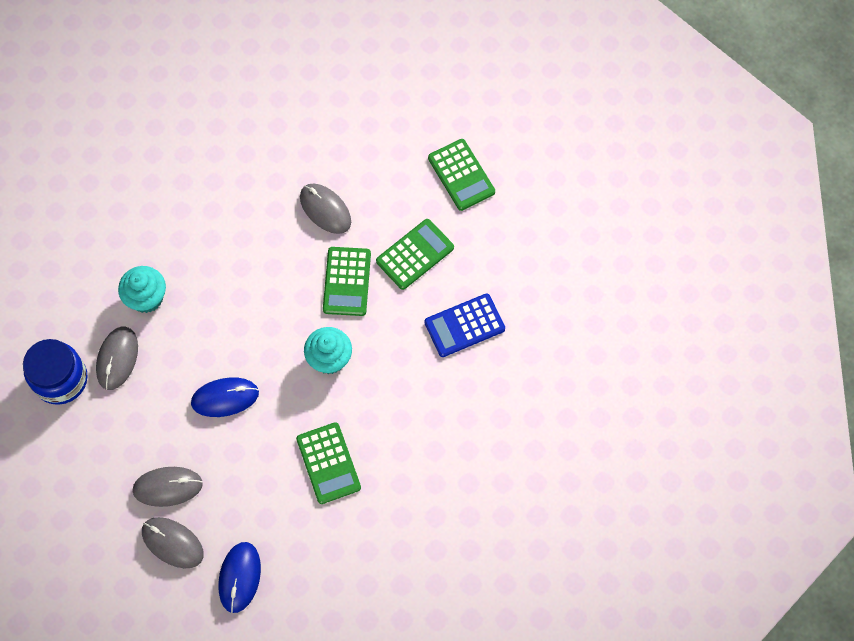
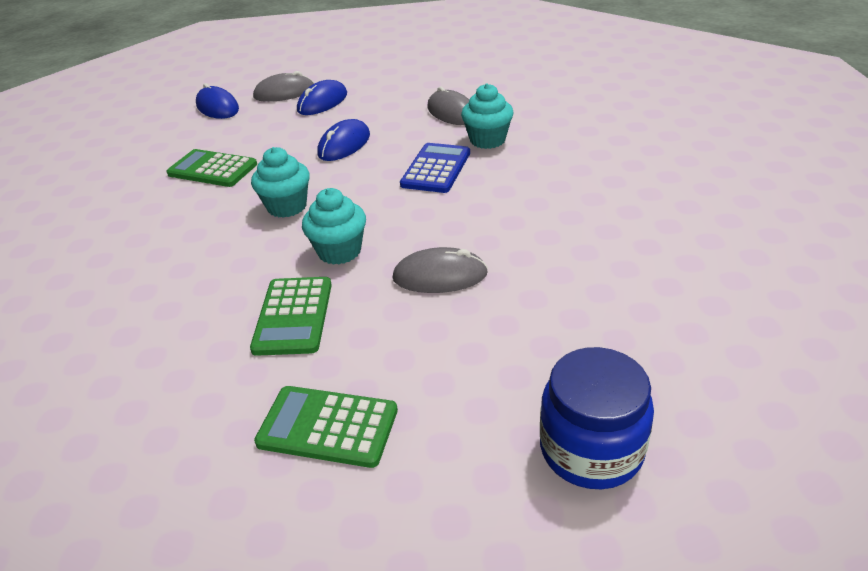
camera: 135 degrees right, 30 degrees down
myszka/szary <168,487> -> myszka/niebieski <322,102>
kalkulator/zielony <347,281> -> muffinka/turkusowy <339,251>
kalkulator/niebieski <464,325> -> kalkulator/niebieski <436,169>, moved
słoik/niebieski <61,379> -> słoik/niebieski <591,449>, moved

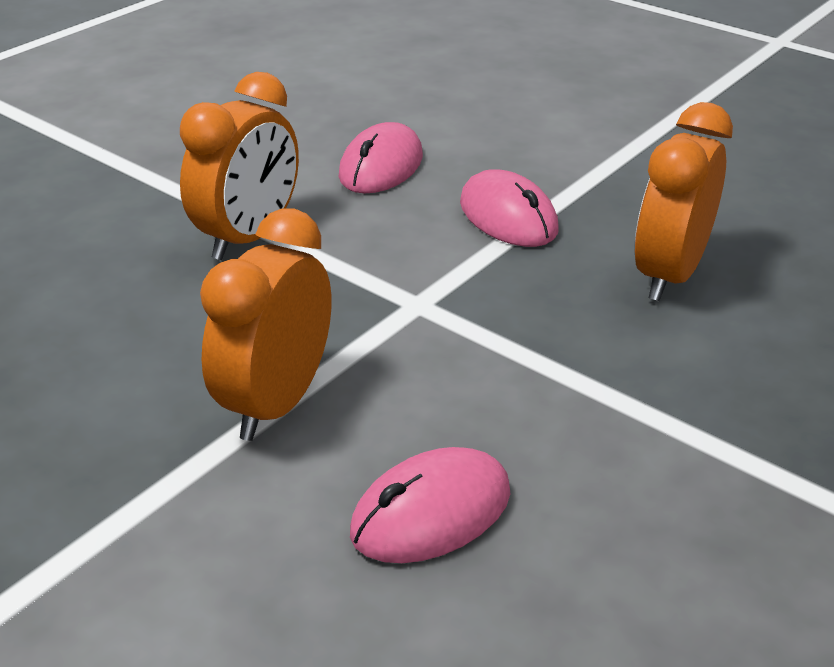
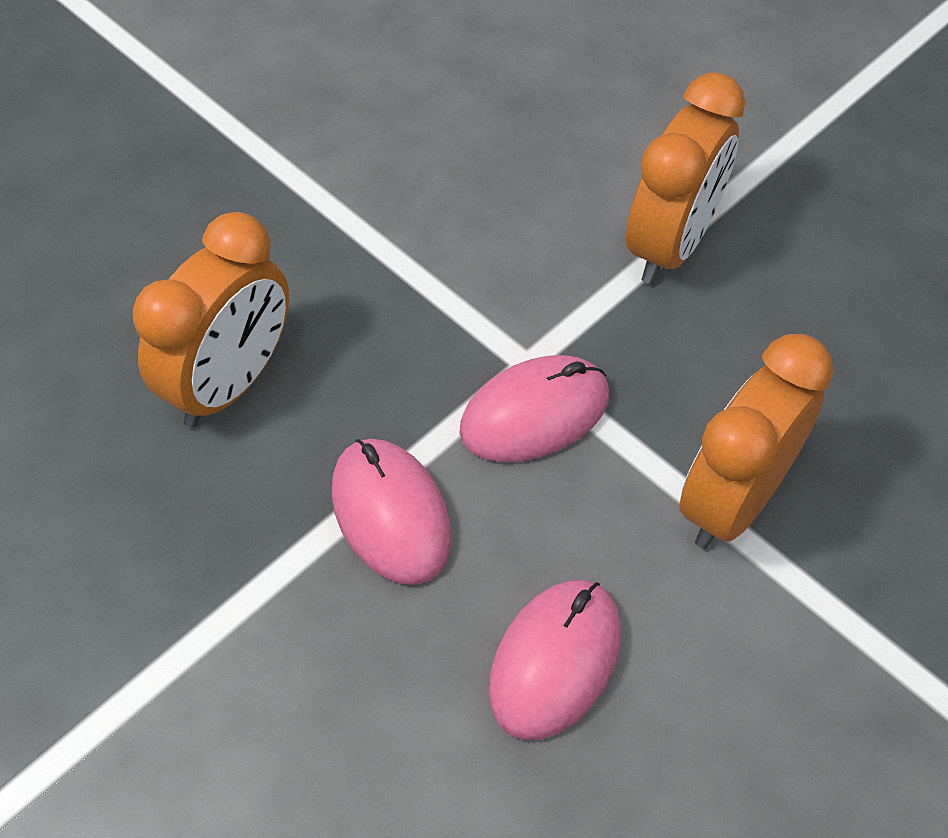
camera: 175 degrees left, 20 degrees up
myszka/różowy <431,513> -> myszka/różowy <535,413>, moved

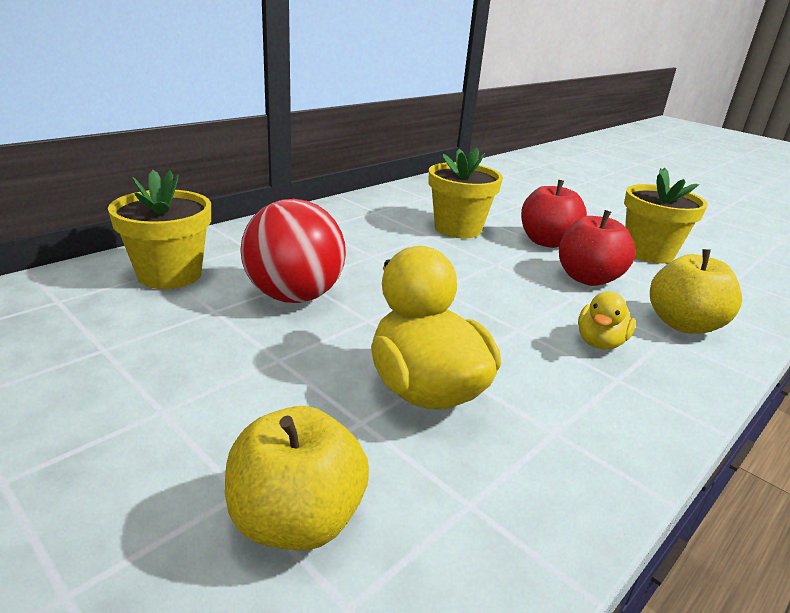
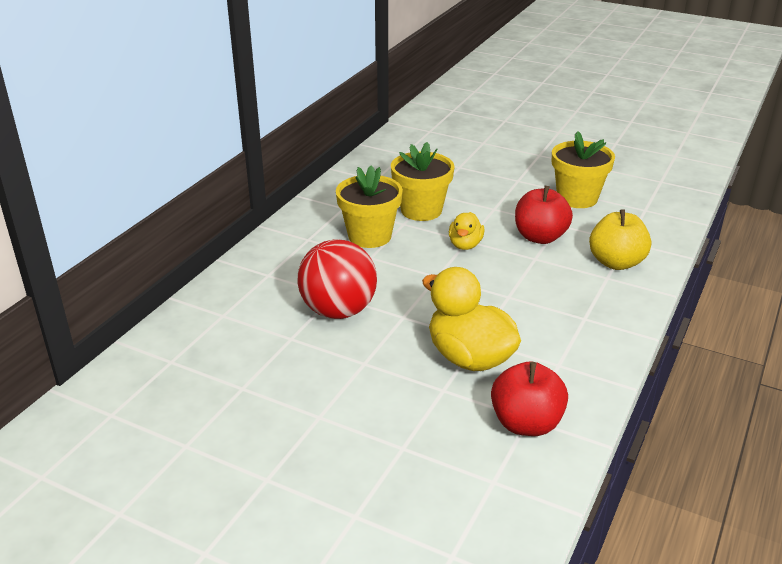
camera: 15 degrees left, 5 degrees up
doniczka/żółty <170,275> -> doniczka/żółty <369,236>, moved
kaczka/żółty <600,342> -> kaczka/żółty <465,245>, moved
jabłko/czerwony <546,242> -> jabłko/czerwony <526,423>, moved
jabłko/żółty <296,519> -> none

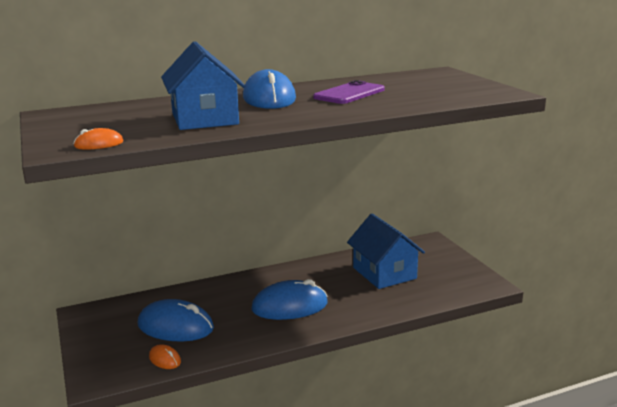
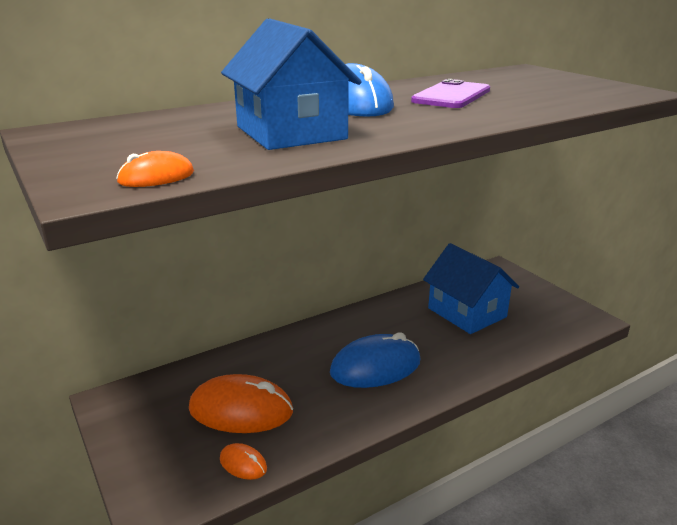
camera: 10 degrees left, 5 degrees up
myszka/niebieski <175,326> -> myszka/pomarańczowy <241,410>

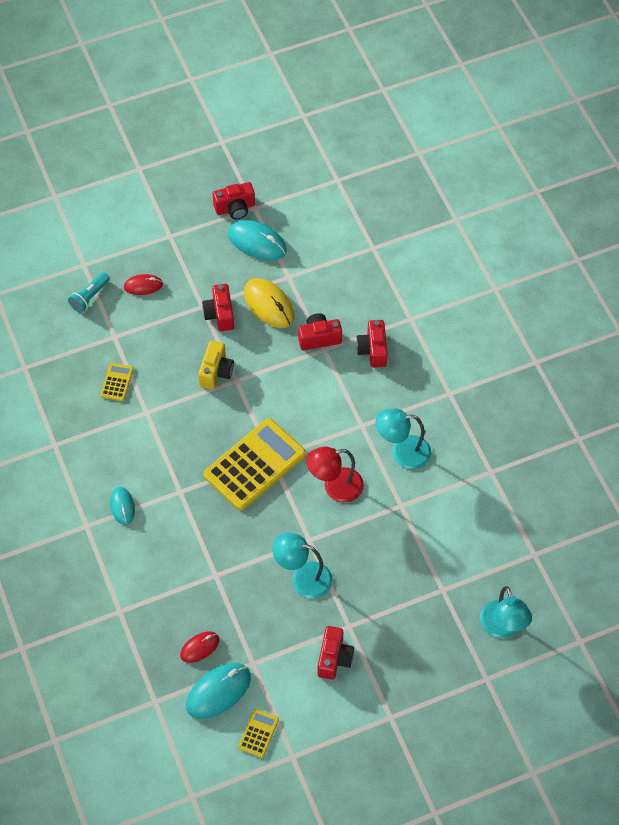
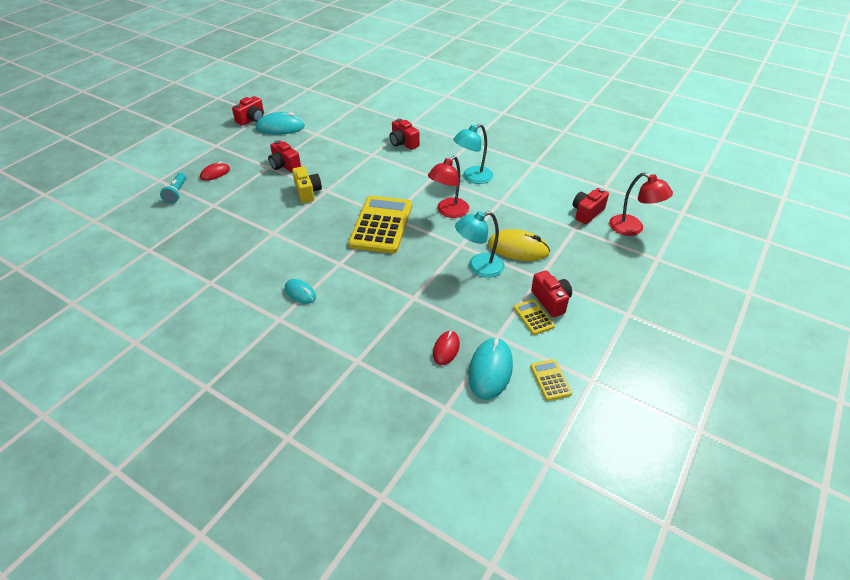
camera: 35 degrees left, 15 degrees down
myszka/żółty <269,305> -> myszka/żółty <518,248>, moved
kalkulator/żółty <117,382> -> kalkulator/żółty <533,317>, moved
aparat fotograficzny/czerwony <319,338> -> aparat fotograficzny/czerwony <587,213>, moved
lampka/turkusowy <502,628> -> lampka/czerwony <632,228>

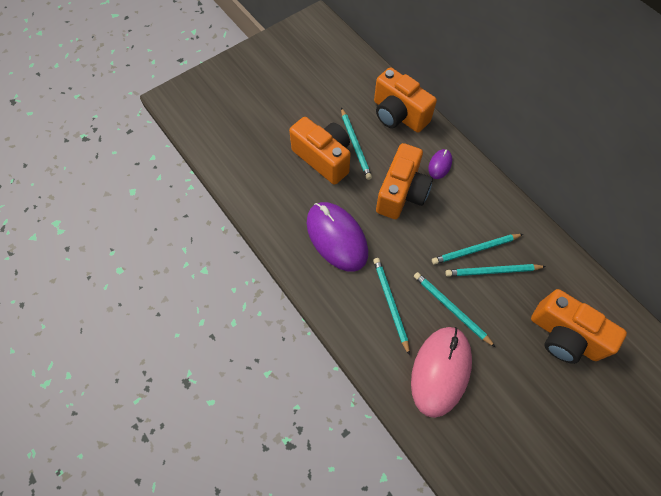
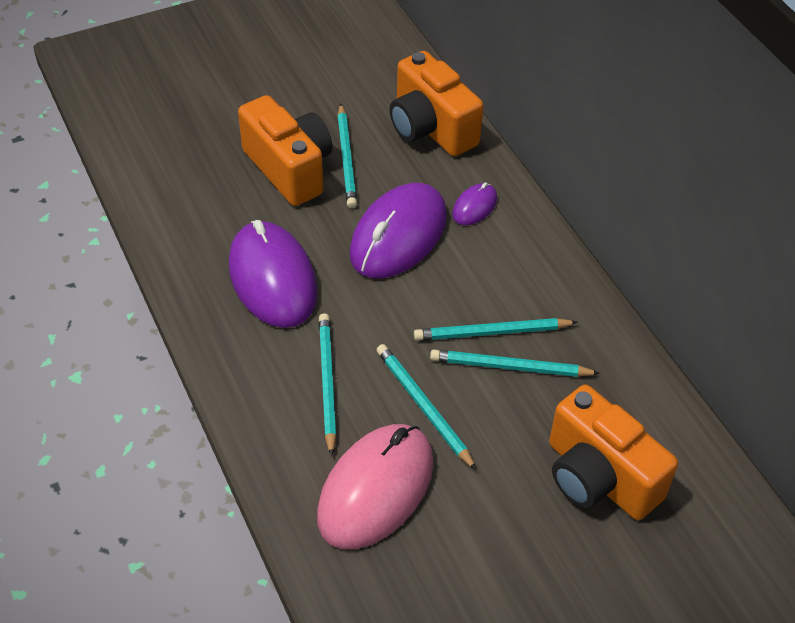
camera: 10 degrees right, 15 degrees down
aparat fotograficzny/pomarańczowy <401,193> -> myszka/fioletowy <398,235>

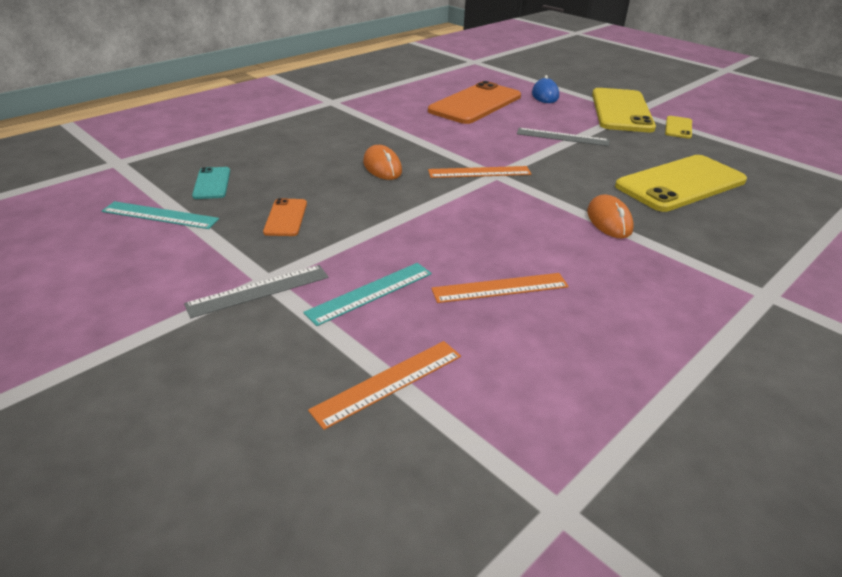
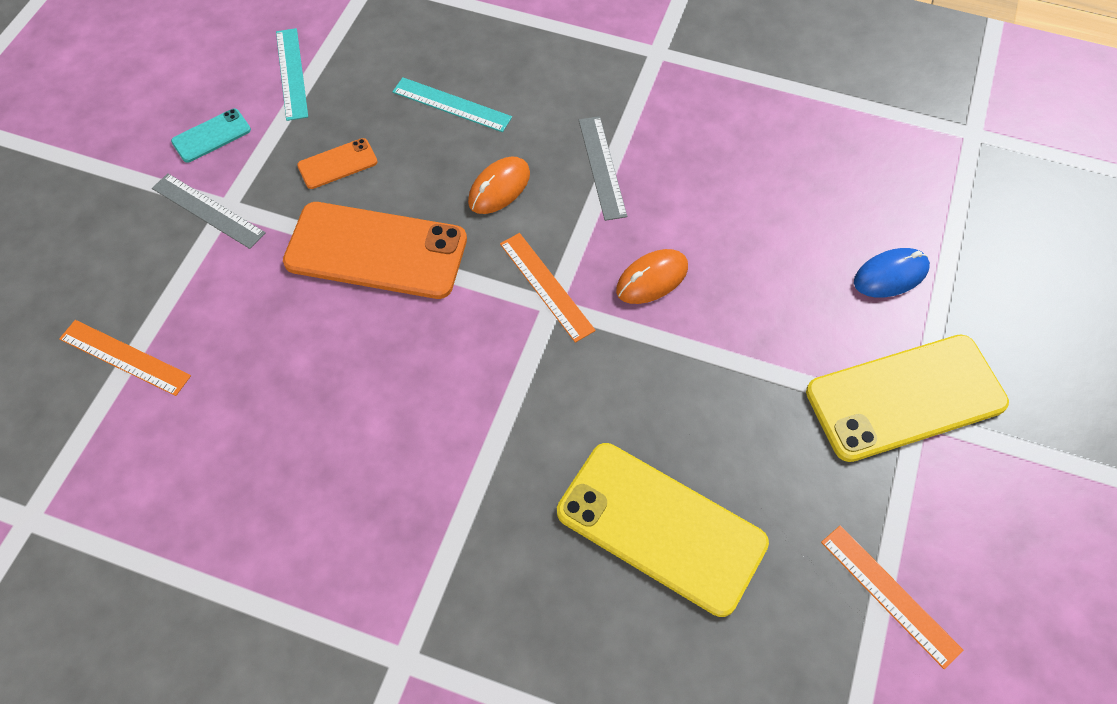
camera: 65 degrees right, 25 degrees up
telefon/turkusowy <212,183> -> telefon/turkusowy <211,136>, moved
telefon/pomarańczowy <475,104> -> telefon/pomarańczowy <376,251>, moved
linijka/turkusowy <370,293> -> linijka/turkusowy <451,105>, moved
linijka/szary <562,137> -> linijka/szary <602,167>, moved
myszka/pomarańczowy <609,221> -> myszka/pomarańczowy <652,279>, moved
linijka/pomarańczowy <500,288> -> linijka/pomarańczowy <889,595>, moved
telefon/żółty <678,127> -> none

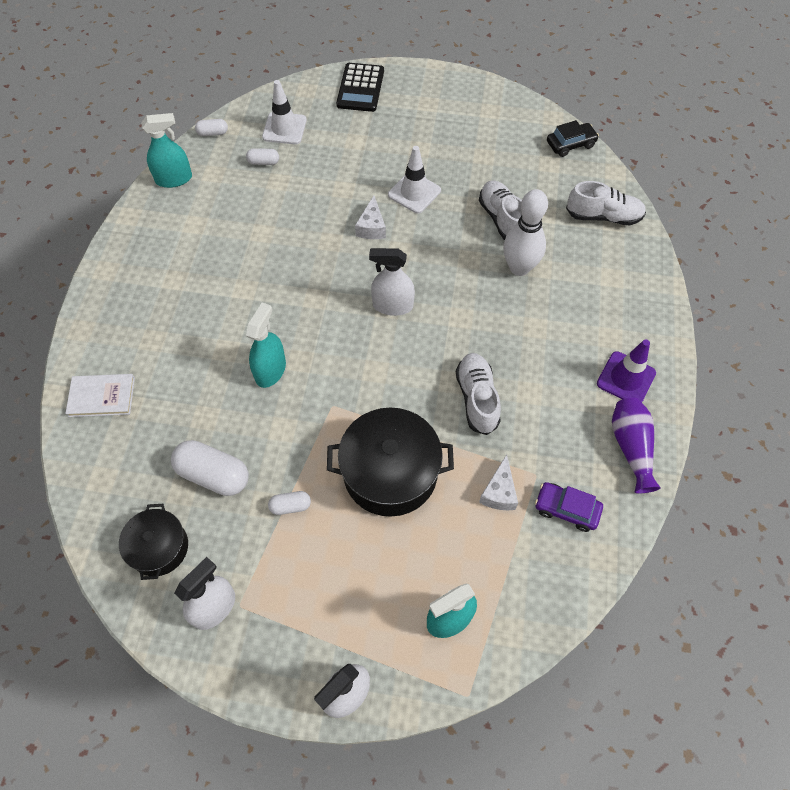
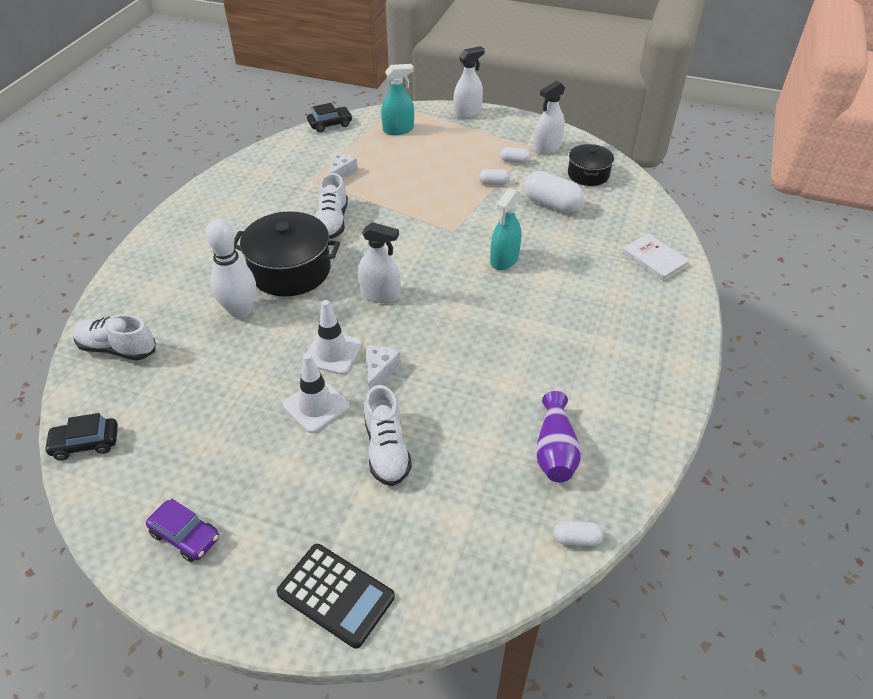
camera: 170 degrees left, 15 degrees down
samochód/fioletowy <566,509> -> samochód/fioletowy <185,536>, moved
garnek/czarny <390,472> -> garnek/czarny <290,270>, moved
kalkulator/czarny <360,88> -> kalkulator/czarny <335,595>, 105 degrees clockwise
pachołek/biały <284,128> -> pachołek/biały <332,353>, moved
none -> samochód/czarny <330,124>
but/biały <502,219> -> but/biały <387,449>, moved
kapsułka/biały <263,162> -> kapsułka/biały <514,161>, moved
wazon/fioletowy <631,447> -> wazon/fioletowy <555,450>, moved
książka/biały <102,397> -> książka/biały <654,259>, 45 degrees clockwise
spryskiwacz/turkusowy <174,179> -> none
pachołek/fioletowy <626,378> -> none

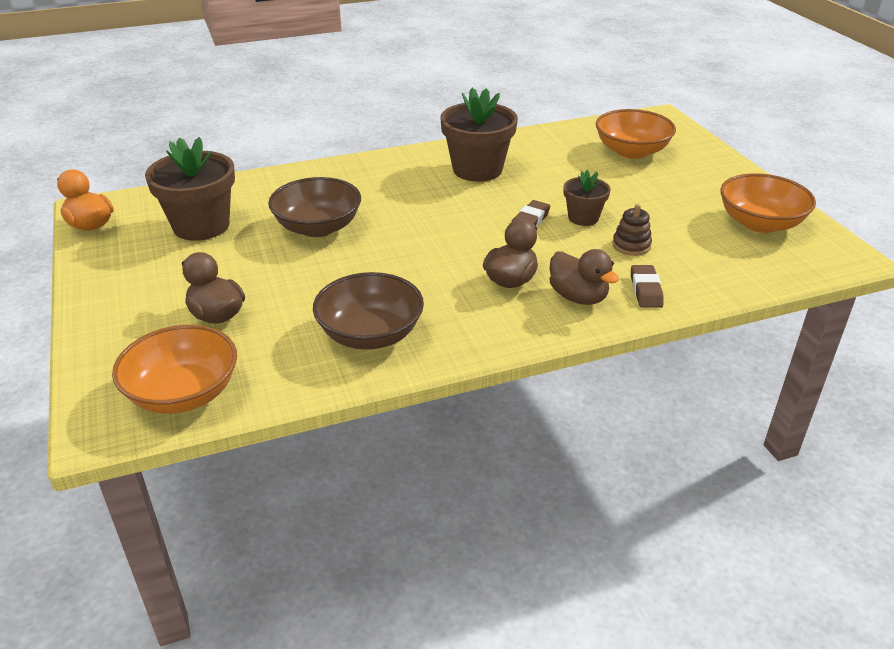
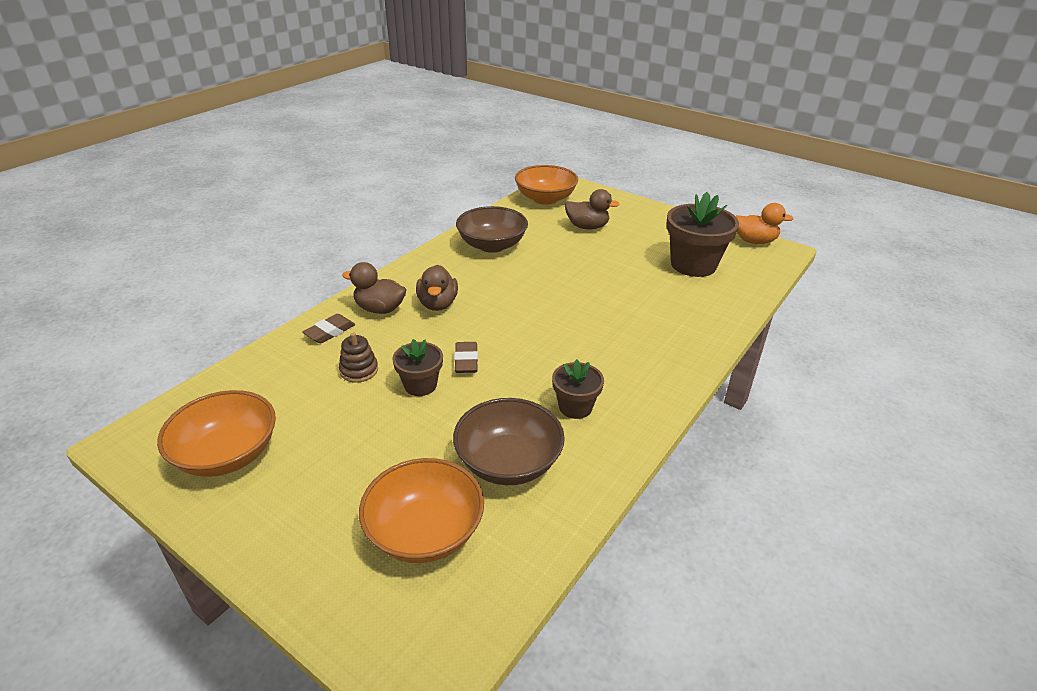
camera: 145 degrees right, 0 degrees up
gumka do mazania/brązowy <645,290> -> gumka do mazania/brązowy <330,332>, 75 degrees clockwise
miska/brązowy <318,227> -> miska/brązowy <508,462>, moved
doniczka/brązowy <477,169> -> doniczka/brązowy <575,407>, x0.56

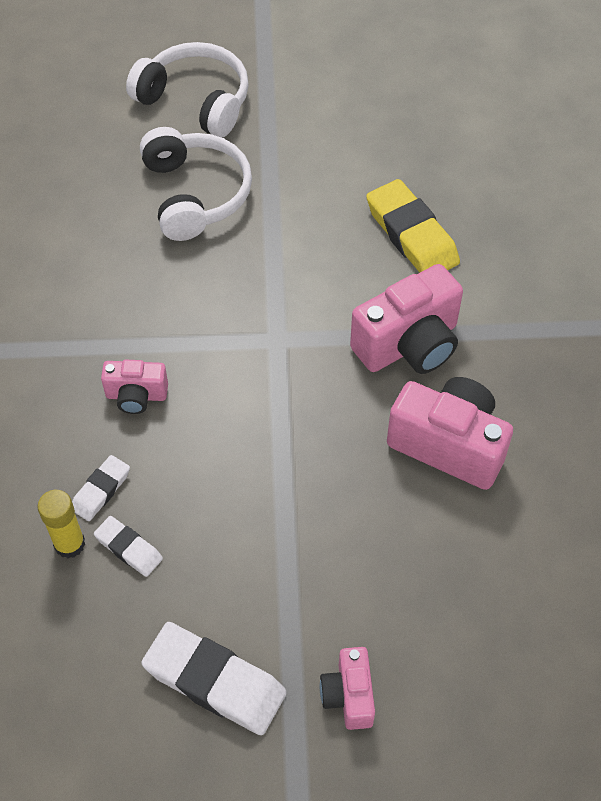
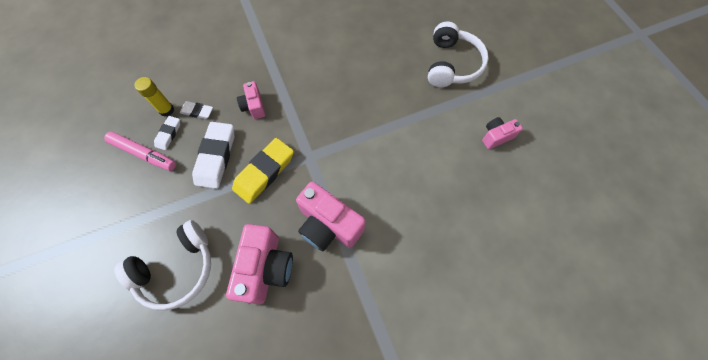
camera: 70 degrees right, 10 degrees up
none -> flamaster/różowy <144,154>
słuchawki/biały <195,194> -> słuchawki/biały <177,269>, moved
gumka do mazania/biały <215,681> -> gumka do mazania/biały <216,157>, moved
gumka do mazania/żółty <412,235> -> gumka do mazania/żółty <264,172>, moved
aparat fotograficzny/różowy <349,695> -> aparat fotograficzny/różowy <496,137>, moved

